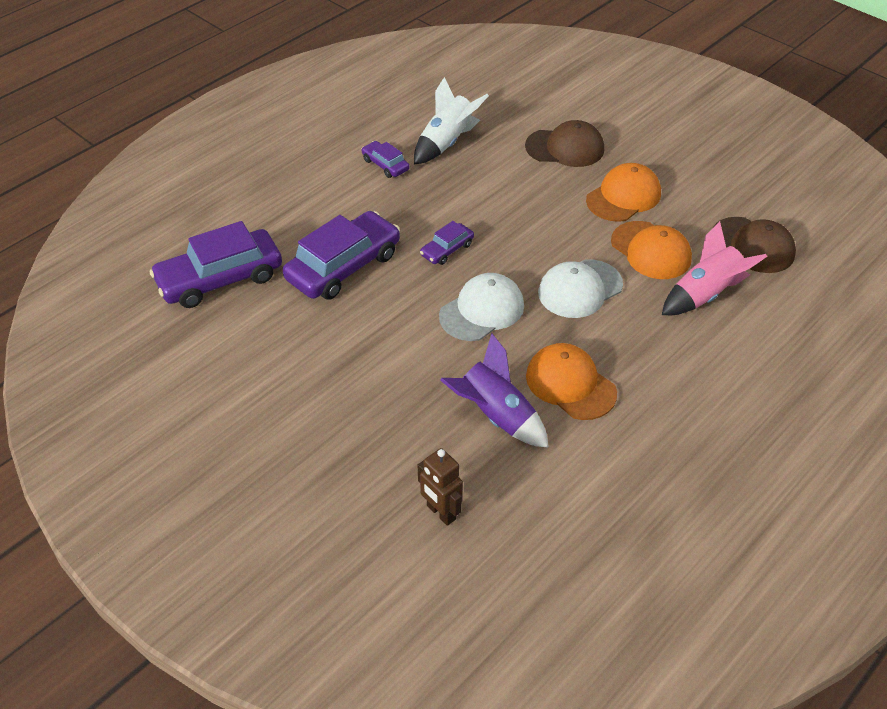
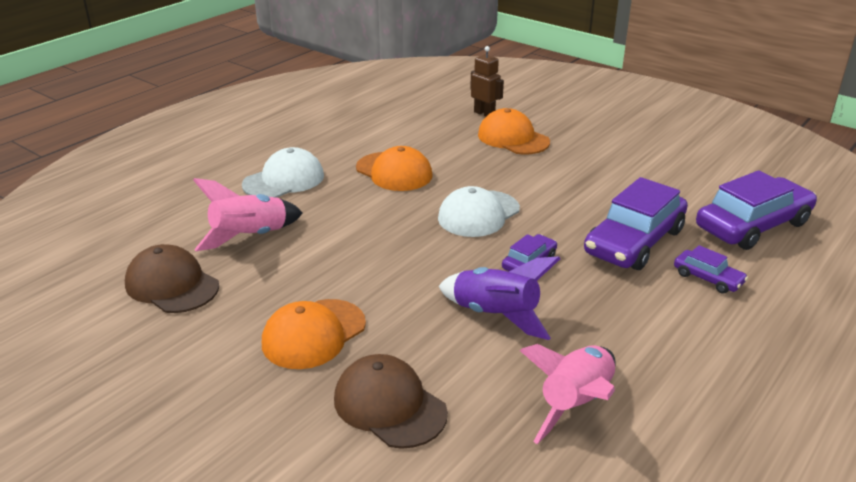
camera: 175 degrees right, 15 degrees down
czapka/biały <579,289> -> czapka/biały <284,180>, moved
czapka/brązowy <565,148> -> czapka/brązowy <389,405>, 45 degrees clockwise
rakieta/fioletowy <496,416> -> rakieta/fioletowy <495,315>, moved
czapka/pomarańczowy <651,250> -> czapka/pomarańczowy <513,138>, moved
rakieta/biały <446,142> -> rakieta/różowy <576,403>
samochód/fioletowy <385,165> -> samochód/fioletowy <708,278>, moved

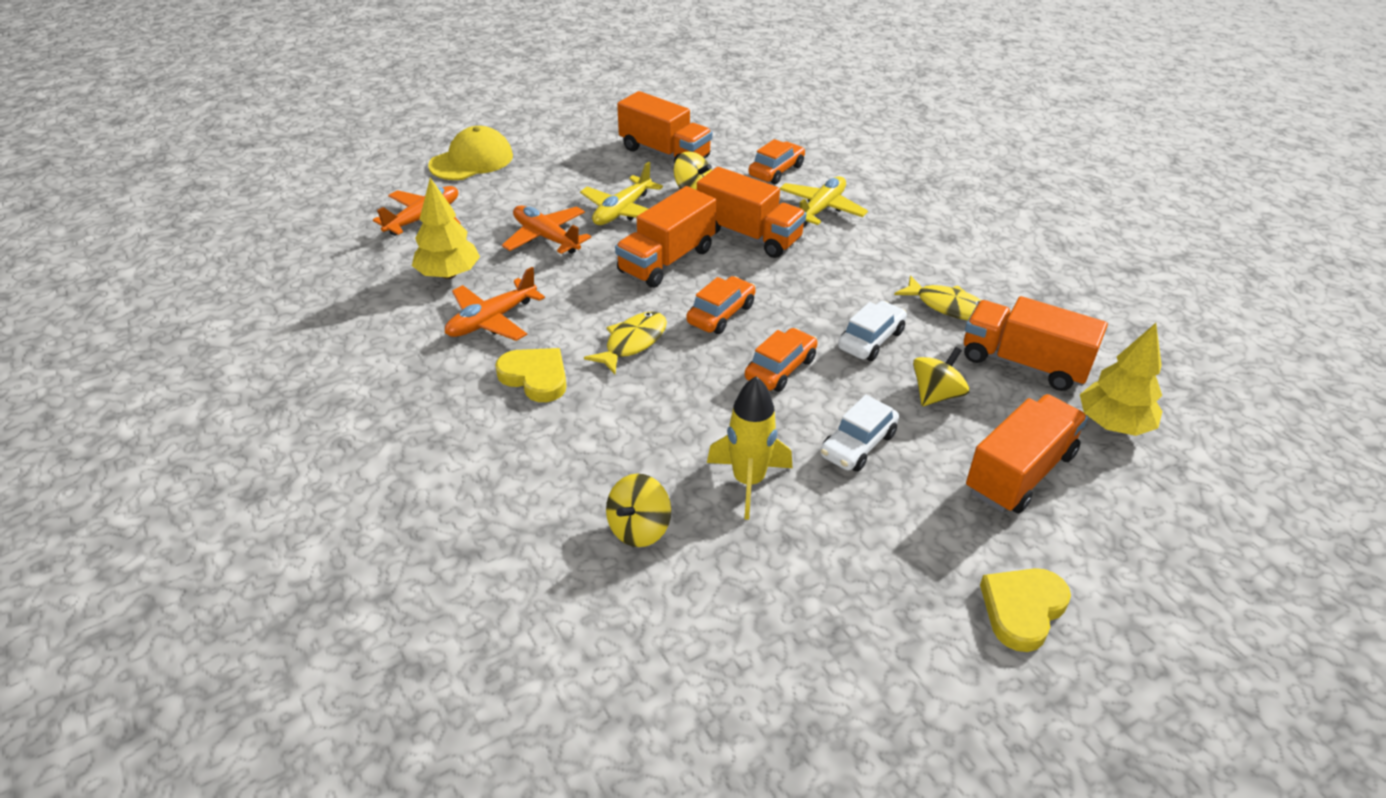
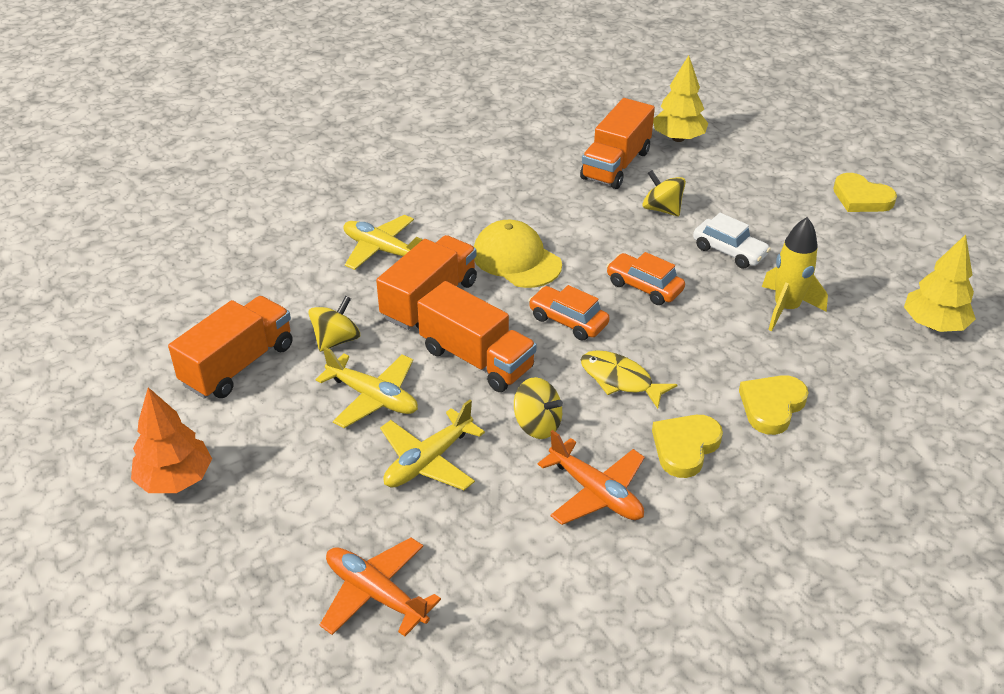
camera: 90 degrees left, 0 degrees up
none -> drzewko/pomarańczowy <175,479>
samolot/pomarańczowy <546,237> -> samolot/żółty <428,461>
czapka/żółty <471,160> -> czapka/żółty <516,259>, moved
bączek/żółty <639,528> -> bączek/żółty <537,425>, moved
none -> serce/żółty <772,406>
drzewko/żółty <448,274> -> drzewko/żółty <933,325>, moved
samochód/pomarańczowy <776,171> -> none
samochód/biały <871,340> -> none
ryba/żółty <947,306> -> none
ciężarówka/pomarańczowy <1020,473> -> none

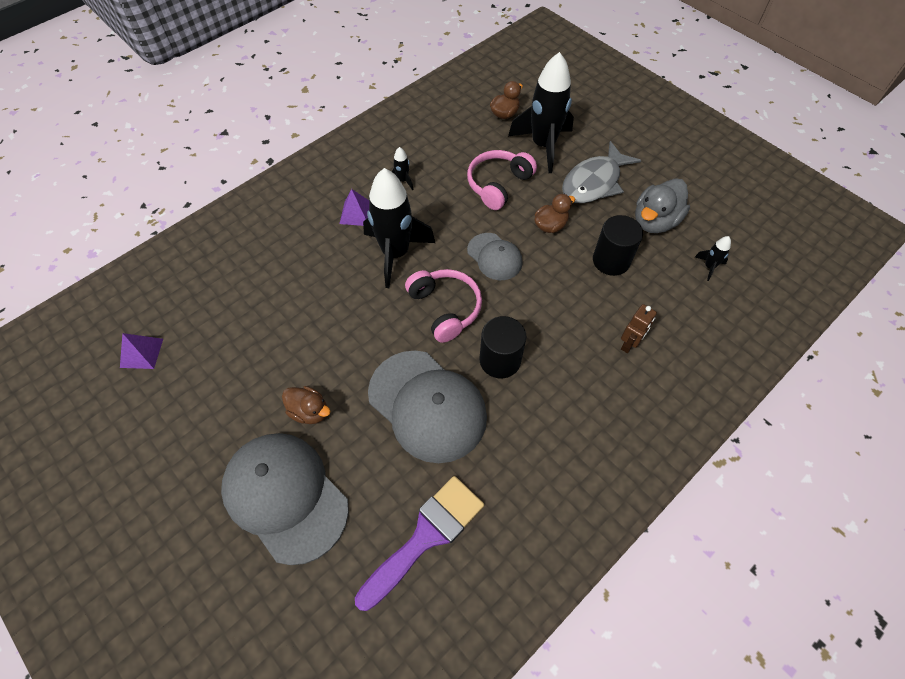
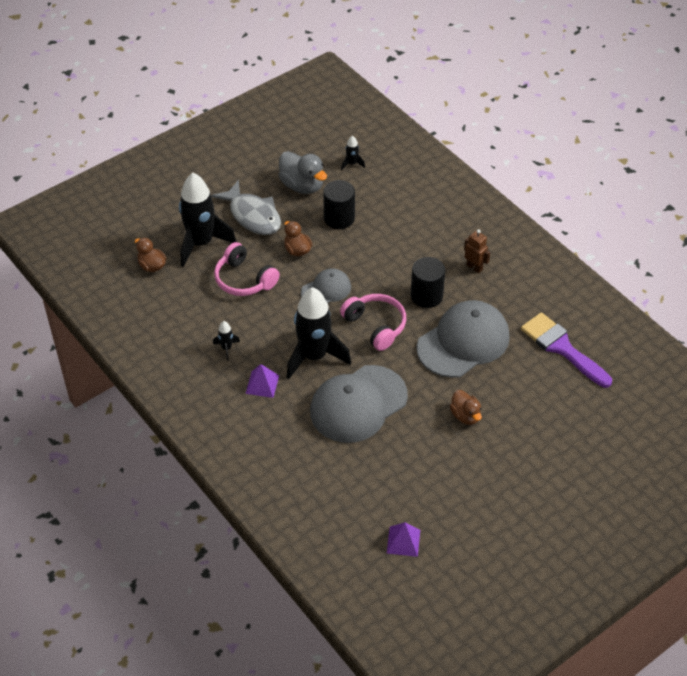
camera: 85 degrees left, 10 degrees down
czapka/szary <285,496> -> czapka/szary <358,404>, moved
słuchawki/różowy <445,308> -> słuchawki/różowy <375,326>, 75 degrees clockwise
kaczka/brązowy <309,411> -> kaczka/brązowy <465,416>, 120 degrees clockwise
robot/brązowy <629,344> -> robot/brązowy <474,267>, moved

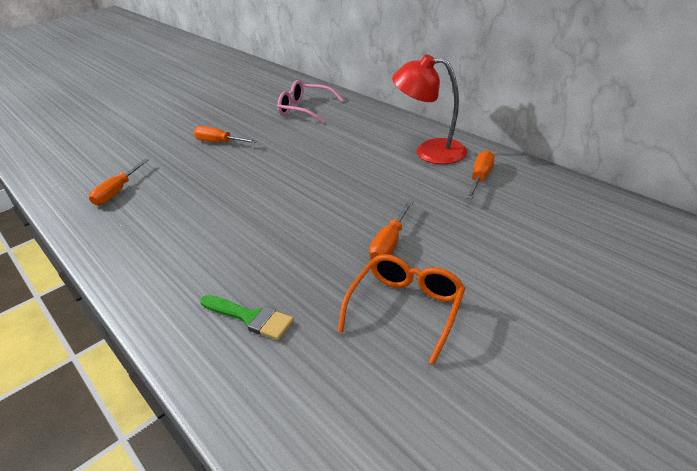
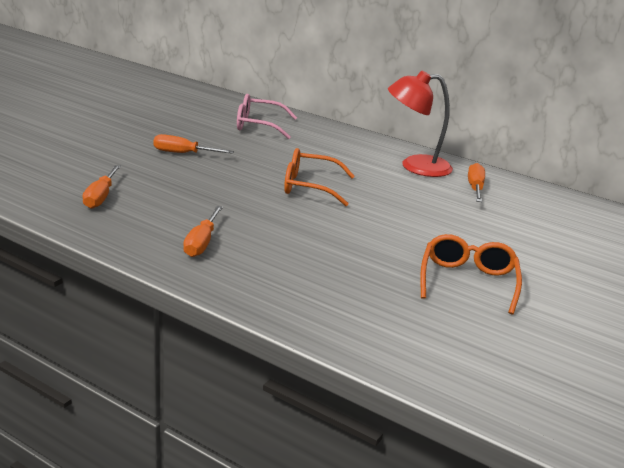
camera: 20 degrees left, 10 degrees down
śrubokręt/pomarańczowy <389,243> -> śrubokręt/pomarańczowy <201,243>, moved
none -> okulary/pomarańczowy <309,187>
pędzel/zielony <250,317> -> none

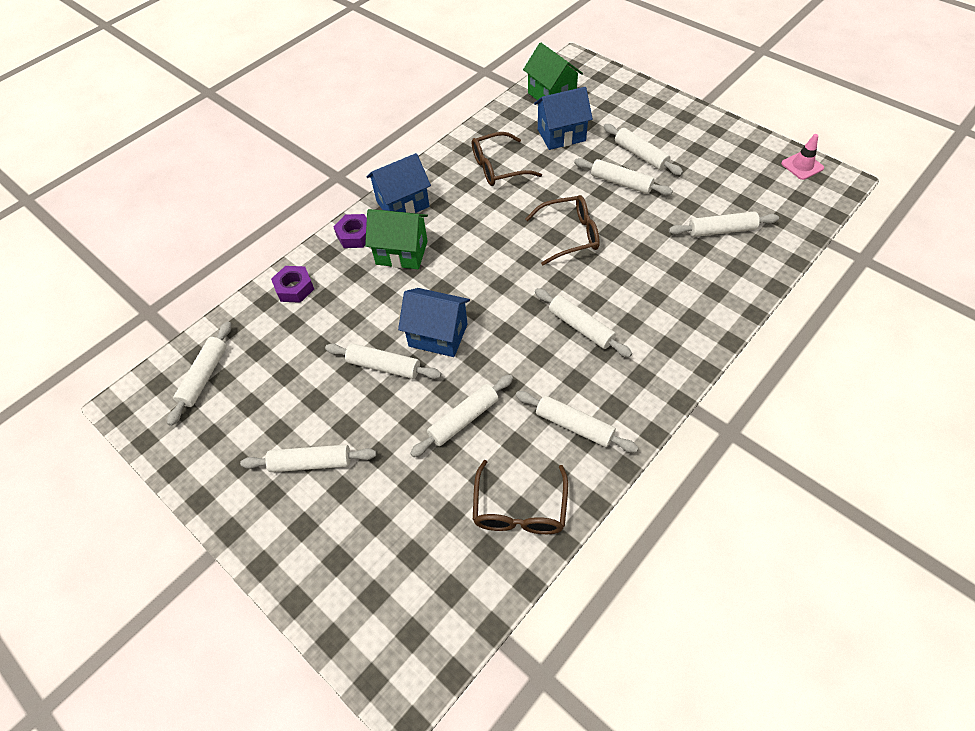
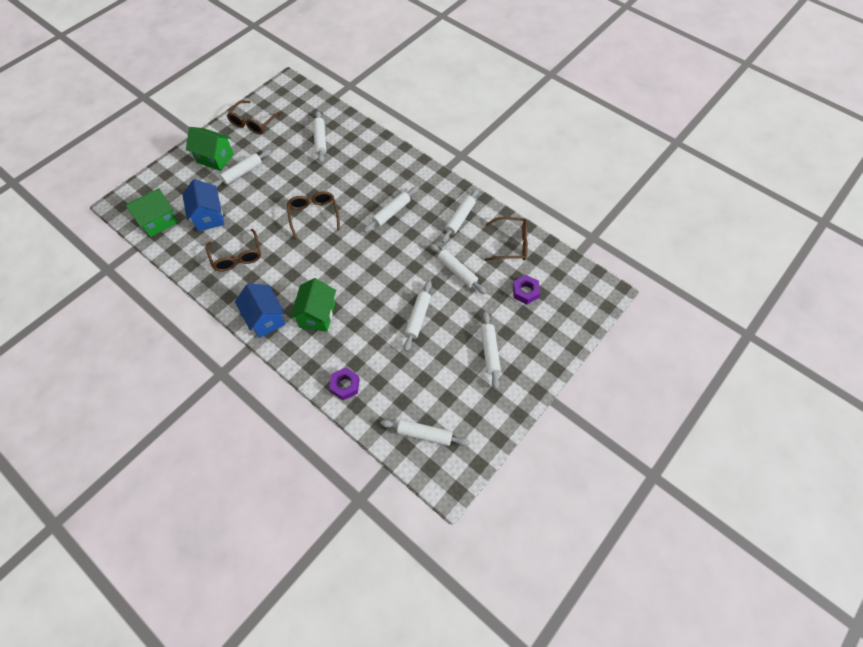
camera: 95 degrees left, 5 degrees up
none -> domek/zielony <215,158>
none -> okulary/brązowy <253,123>
nakrętka/fioletowy <355,235> -> nakrętka/fioletowy <525,292>, moved
domek/niebieski <438,335> -> none
wałek do ciasta/biały <621,183> -> none
pachołek/różowy <802,166> -> none

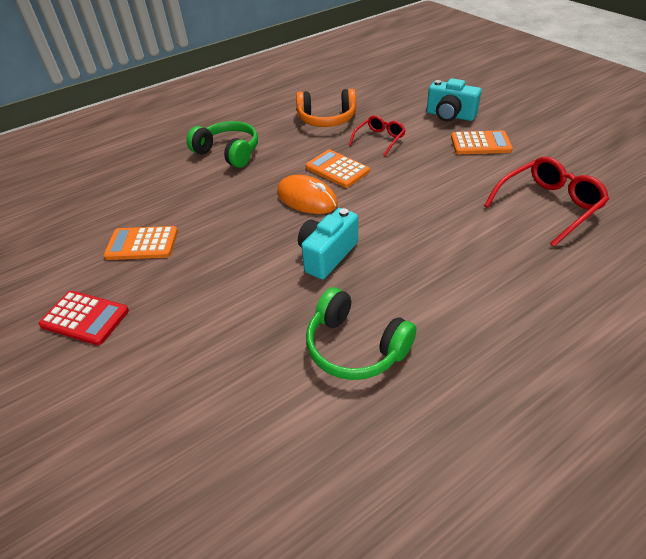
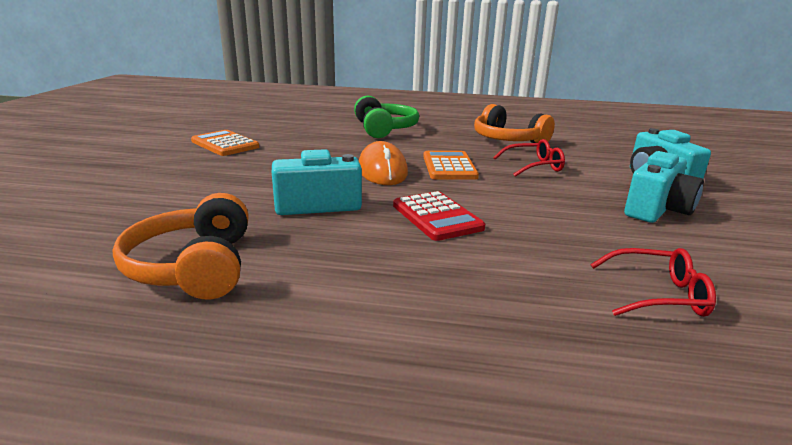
camera: 40 degrees right, 20 degrees down
słuchawki/zielony <355,347> -> słuchawki/pomarańczowy <194,267>
kalkulator/czerwony <85,318> -> kalkulator/czerwony <436,217>, moved
okulary/czerwony <548,206> -> okulary/czerwony <658,294>, x0.62
kalkulator/pomarańczowy <480,144> -> aparat fotograficzny/turkusowy <657,210>

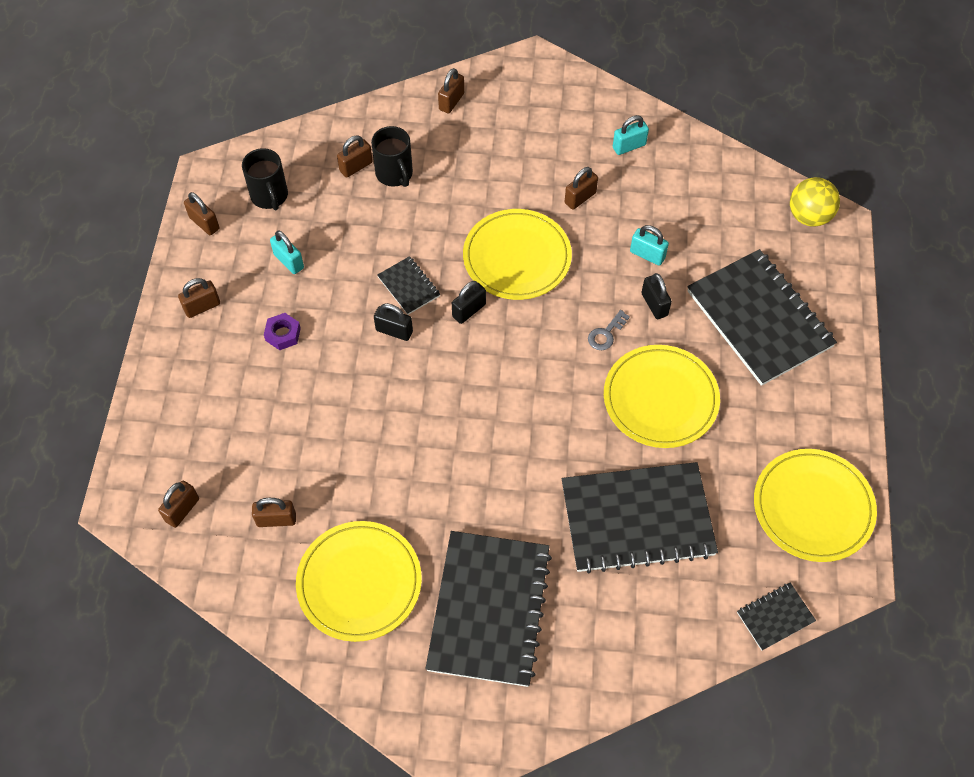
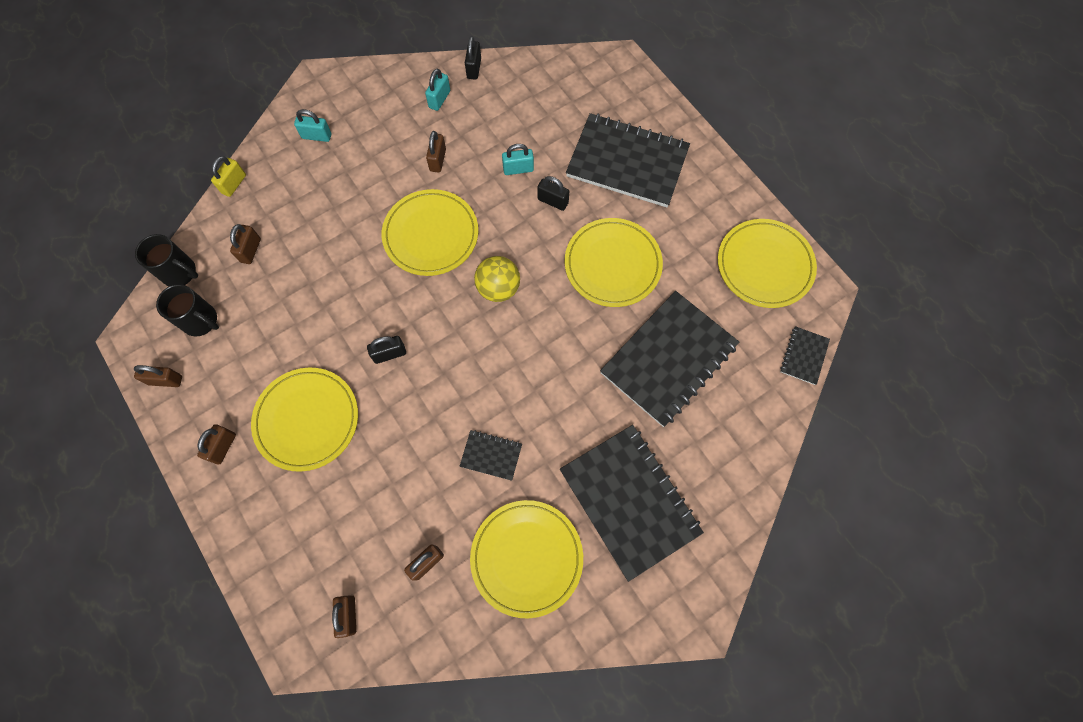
camera: 40 degrees left, 10 degrees up
kubek/czarny <395,174> -> kubek/czarny <180,273>, moved
none -> kłódka/żółty <234,184>
nakrętka/fioletowy <283,334> -> talerz/żółty <307,420>
kłódka/turkusowy <289,261> -> kłódka/turkusowy <316,136>, moved
zeszyt/czarny <409,286> -> zeszyt/czarny <491,455>, moved
kłódka/czarny <469,310> -> kłódka/czarny <474,68>, moved
piłka/żółty <809,216> -> piłka/żółty <498,288>, moved
kłódka/brązowy <451,101> -> none
klucz/szary <606,334> -> none

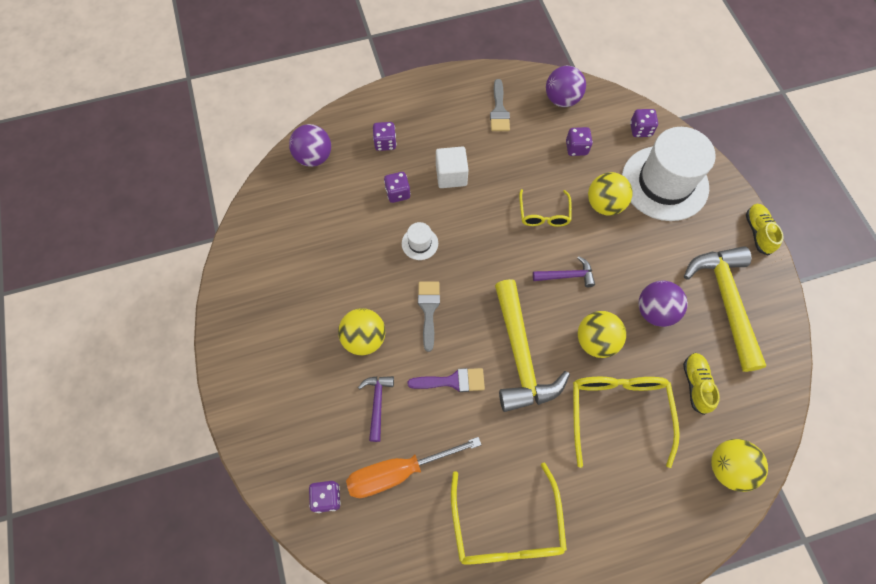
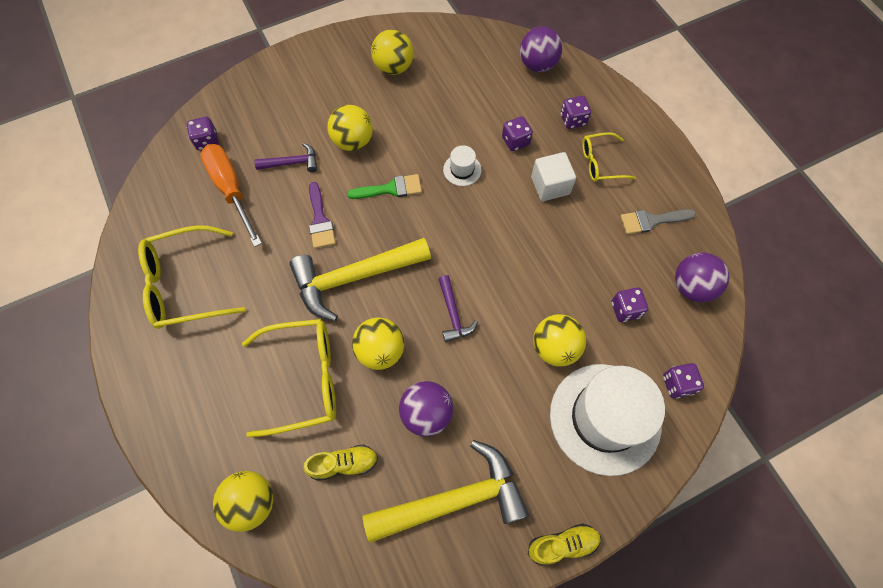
camera: 80 degrees right, 0 degrees up
pędzel/szary <428,310> -> pędzel/zielony <390,189>
none -> piłka/żółty <393,67>
okulary/żółty <544,214> -> okulary/żółty <600,163>, moved

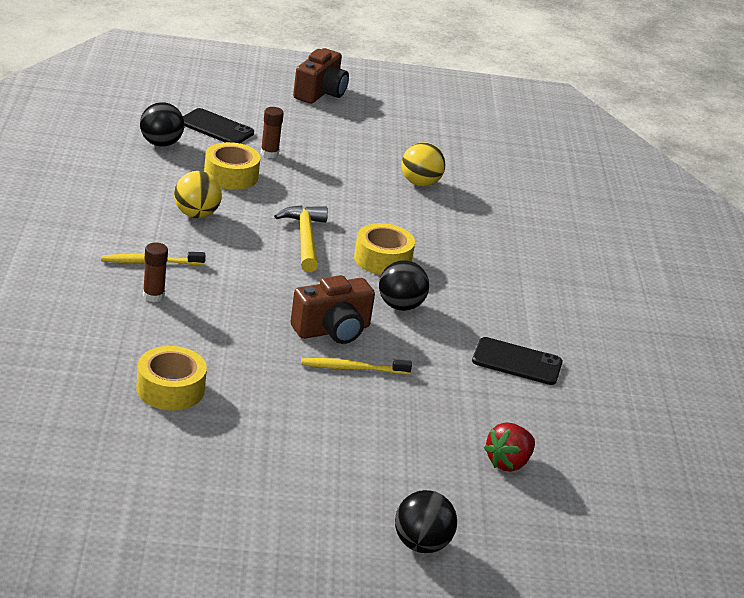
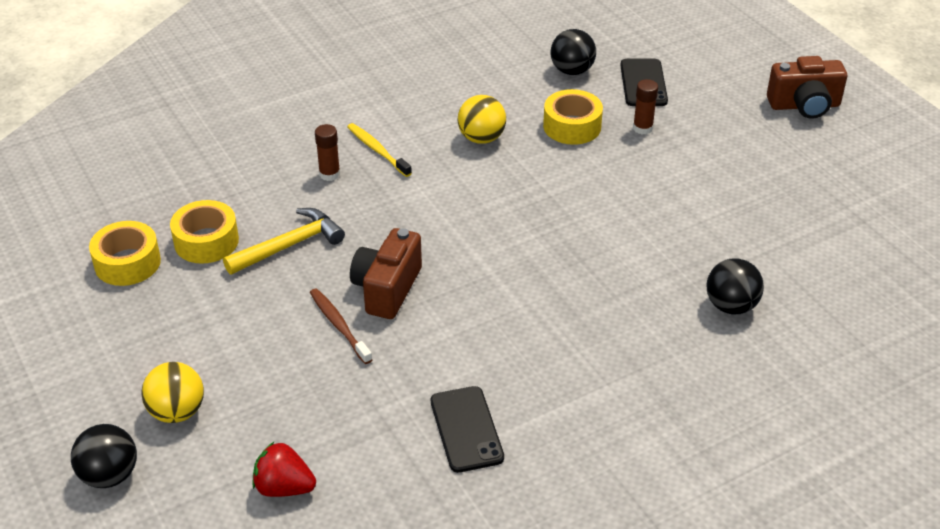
camera: 65 degrees right, 10 degrees up
taśma klejąca/żółty <382,259> -> taśma klejąca/żółty <127,263>, moved
piłka/żółty <420,183> -> piłka/żółty <177,412>, moved
młotek/żółty <305,239> -> młotek/żółty <289,245>, moved
szczoteczka do zębów/żółty <352,368> -> szczoteczka do zębów/brązowy <339,325>
aparat fotograficzny/brązowy <332,330> -> aparat fotograficzny/brązowy <387,289>, 75 degrees clockwise
piłka/czarny <400,306> -> piłka/czarny <731,306>, moved

